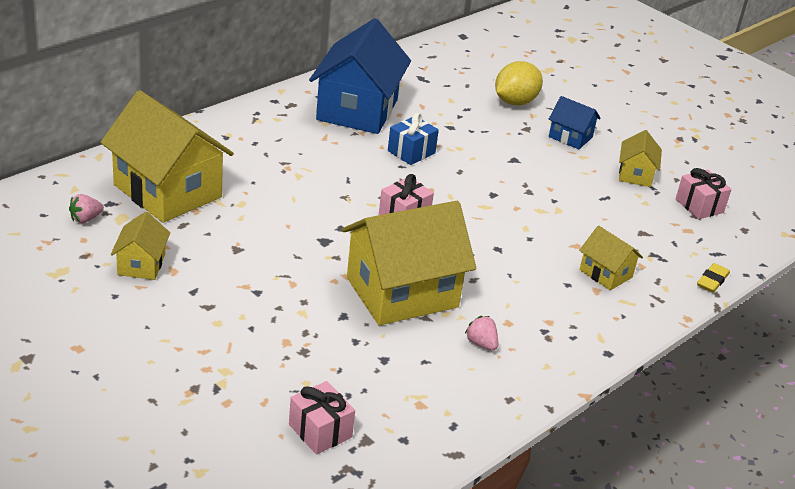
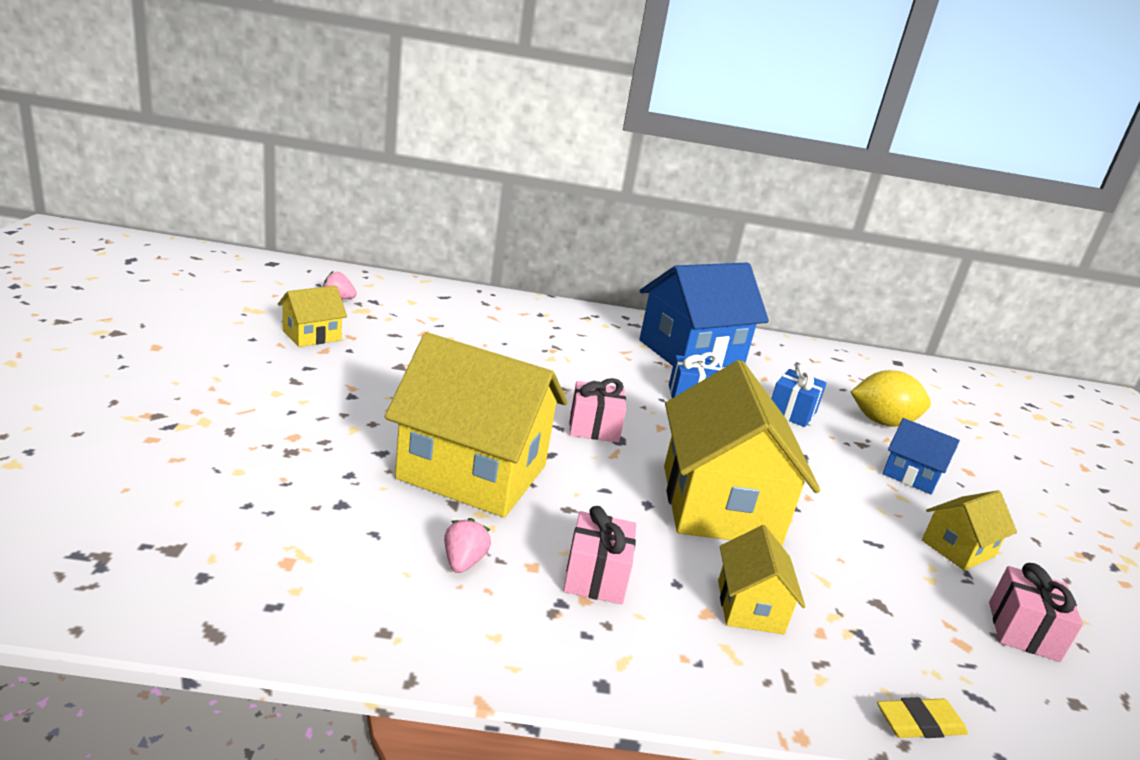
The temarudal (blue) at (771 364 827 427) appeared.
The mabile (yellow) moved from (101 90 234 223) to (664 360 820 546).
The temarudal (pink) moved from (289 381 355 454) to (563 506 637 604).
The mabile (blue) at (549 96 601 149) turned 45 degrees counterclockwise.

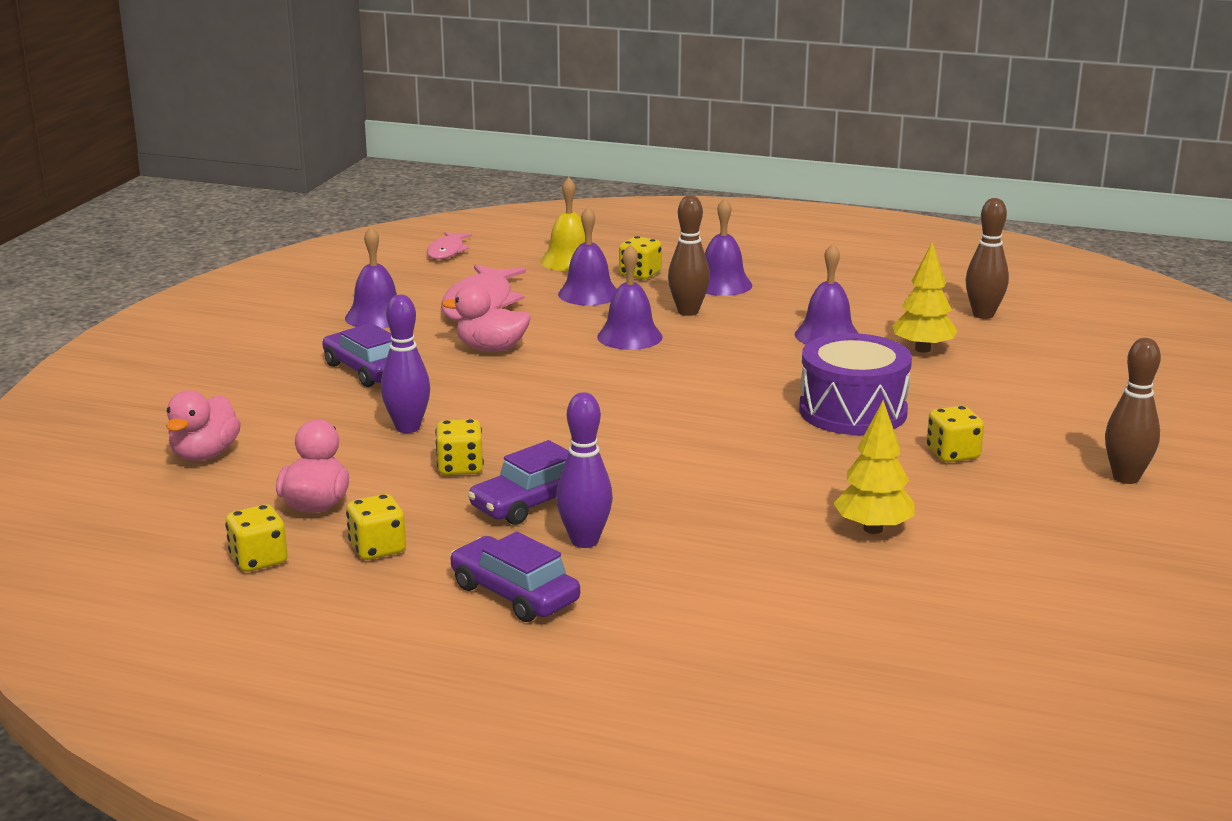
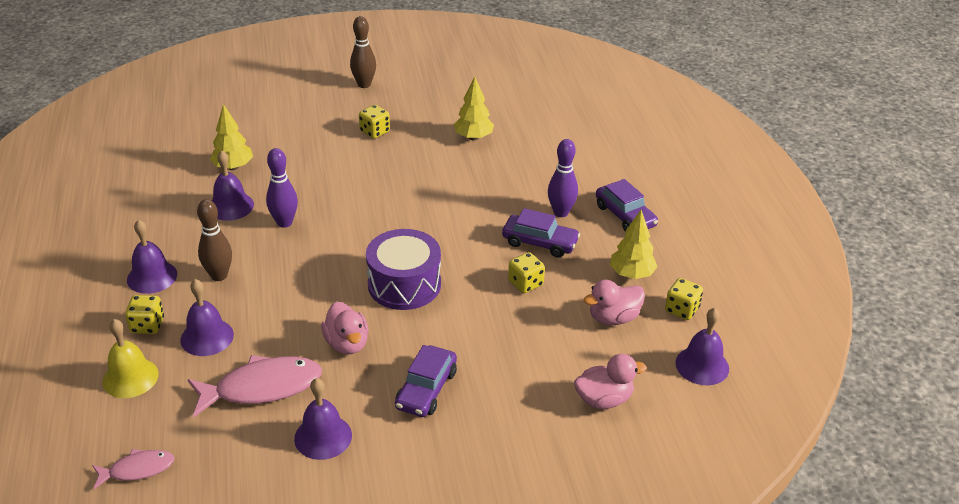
The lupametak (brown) at (965 198 1009 319) disappeared.
The lupametak (purple) moved from (381 295 430 433) to (266 148 298 228).
The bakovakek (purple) moved from (597 244 663 350) to (675 308 729 385).
The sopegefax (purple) moved from (799 333 912 435) to (366 229 441 310).
The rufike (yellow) at (346 494 406 560) was replaced by the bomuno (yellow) at (610 210 658 279).
The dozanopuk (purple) at (450 531 580 622) turned 45 degrees counterclockwise.

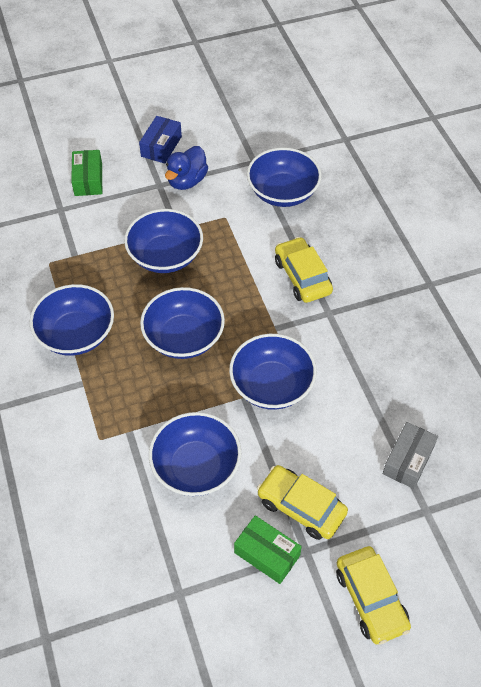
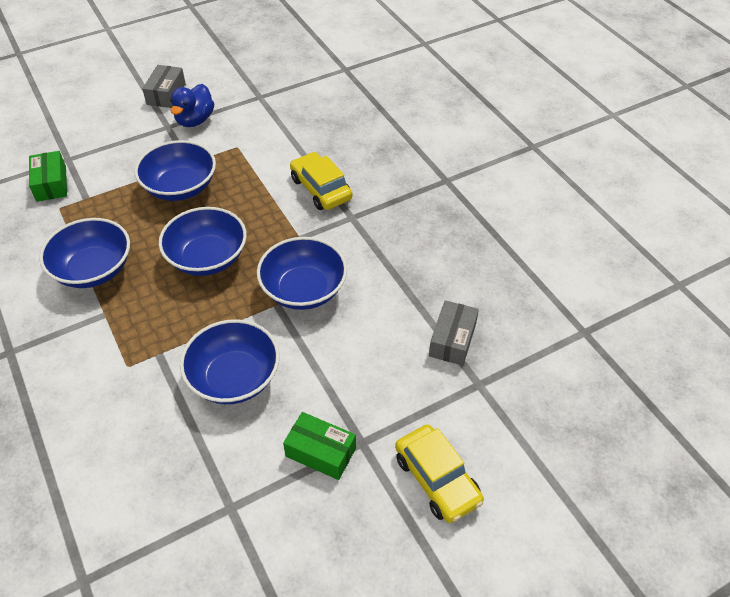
The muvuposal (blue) at (247 148 322 207) disappeared.
The dozanopuk (yellow) at (257 465 348 540) disappeared.
The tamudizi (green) moved from (71 150 102 196) to (29 151 67 202).
The tamudizi (blue) at (139 116 182 163) became the tamudizi (grey) at (142 65 186 108).

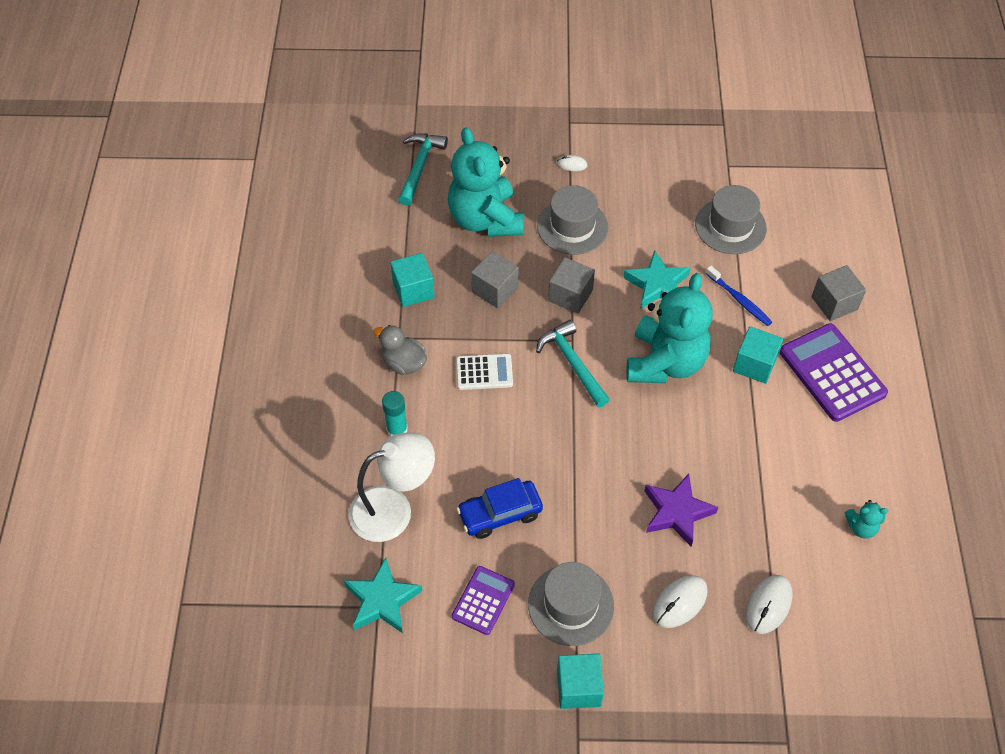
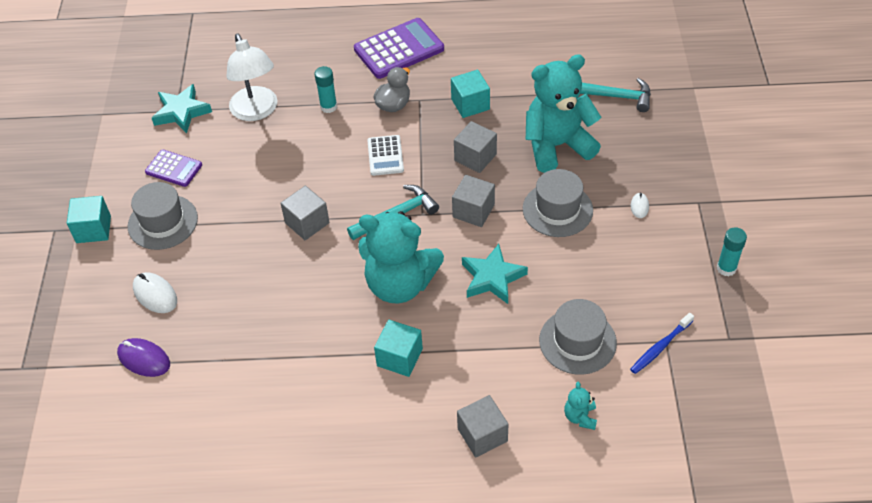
The dozanopuk (blue) at (457 478 543 539) disappeared.
The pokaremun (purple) at (644 474 718 546) disappeared.
The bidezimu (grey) at (281 186 330 240) appeared.
The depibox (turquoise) at (717 227 747 276) appeared.
The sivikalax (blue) moved from (706 266 772 326) to (630 313 694 374).
The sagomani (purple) moved from (780 323 888 422) to (354 18 444 79).
The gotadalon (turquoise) moved from (845 500 888 539) to (564 382 597 430).
The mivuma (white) at (746 575 792 634) became the mivuma (purple) at (117 338 170 377).

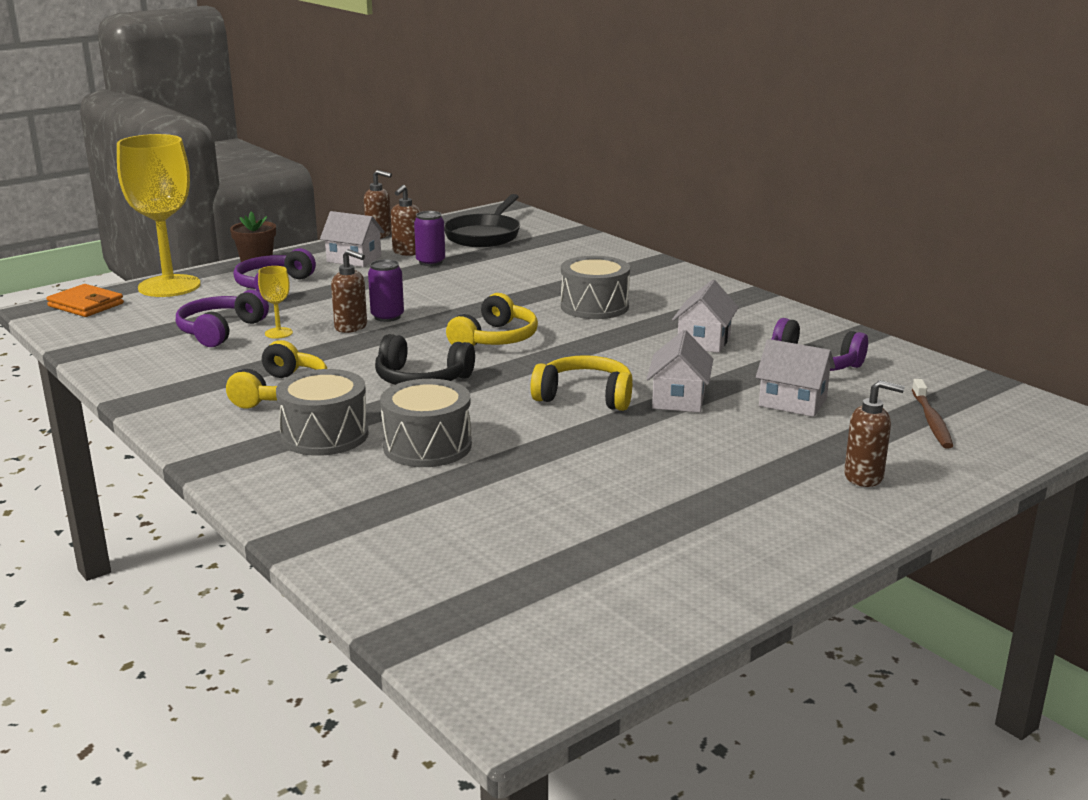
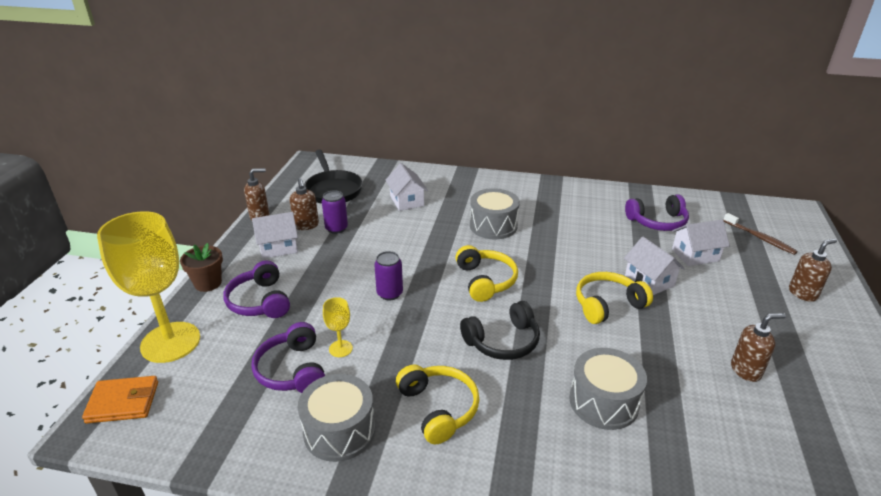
The sopegefax (grey) moved from (276 369 369 456) to (298 374 375 462).
The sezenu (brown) moved from (331 249 367 333) to (731 313 786 382).
The mabile (white) moved from (672 280 739 353) to (386 163 428 211).

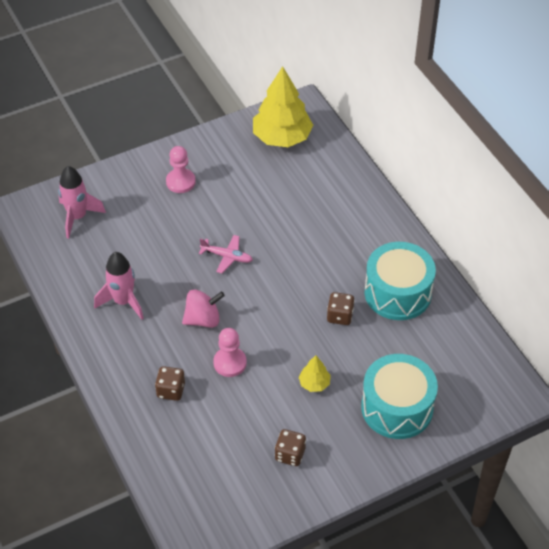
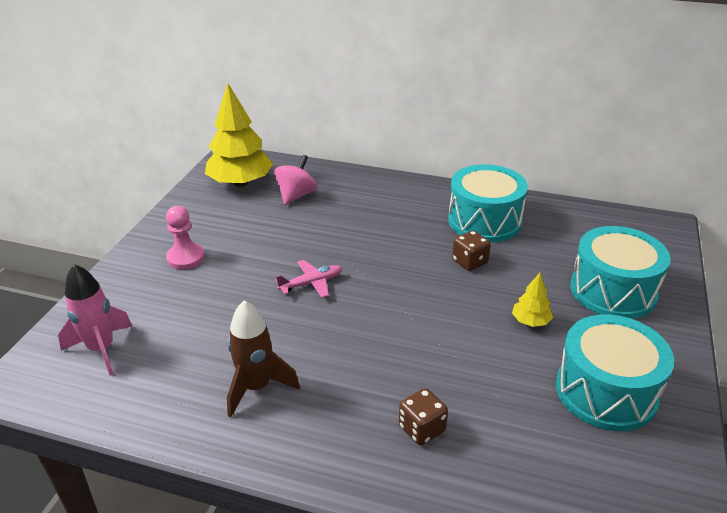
The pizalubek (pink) at (213 328 247 377) disappeared.
The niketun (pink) moved from (182 289 225 328) to (274 155 317 205).
The rufike (brown) at (275 429 306 466) was replaced by the sopegefax (turquoise) at (556 314 674 431).
The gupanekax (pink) at (94 252 144 320) became the gupanekax (brown) at (227 300 300 418).

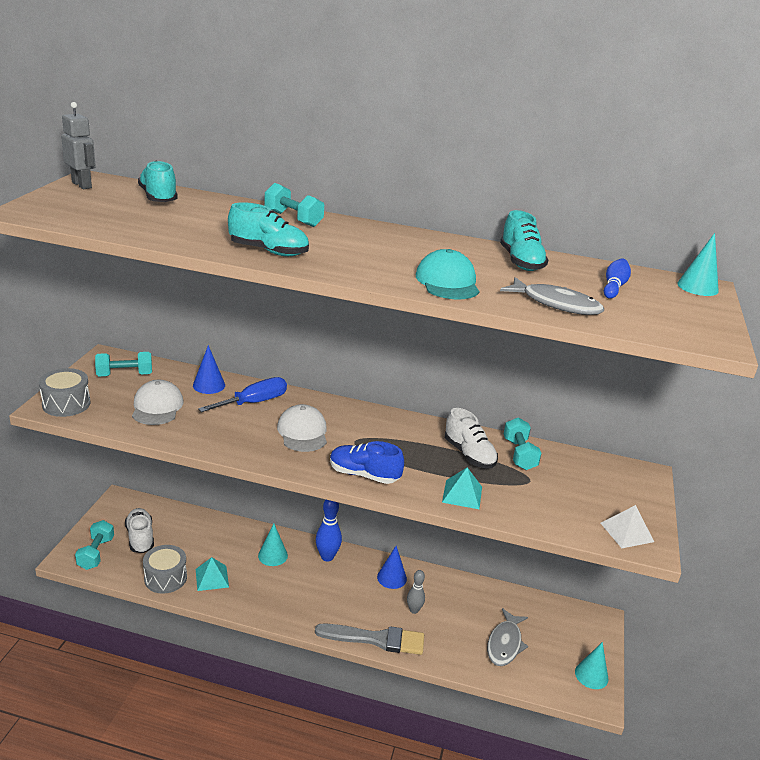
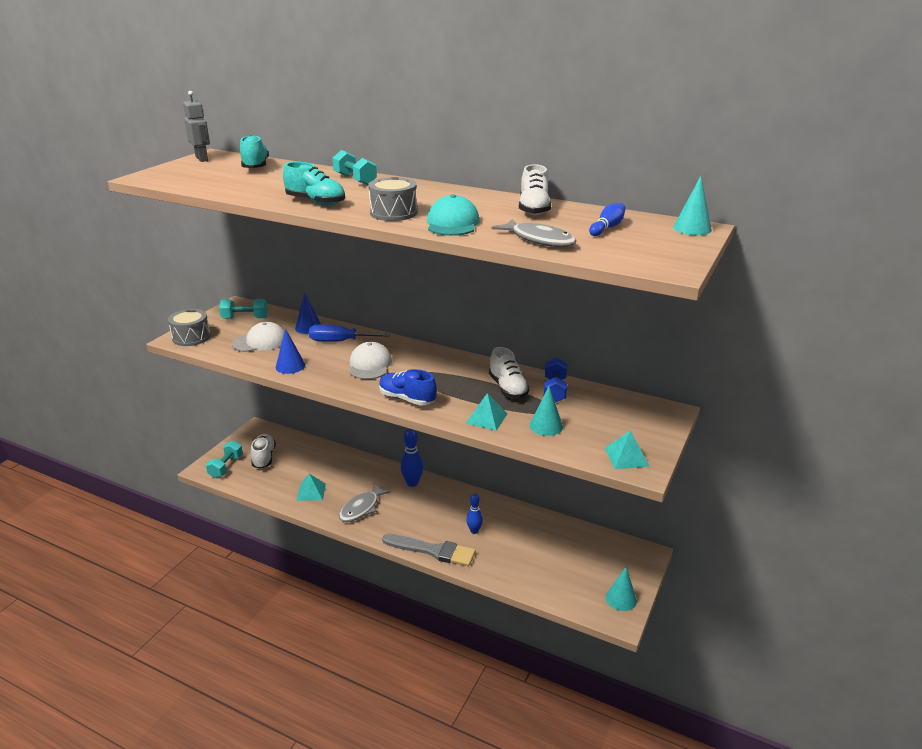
The sopegefax (grey) moved from (143 545 187 594) to (368 177 417 221).
The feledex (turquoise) moved from (258 524 288 566) to (530 386 563 436).
The feledex (blue) moved from (377 546 407 589) to (276 329 305 374).
The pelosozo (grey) moved from (487 608 528 666) to (339 483 391 522).
The lupametak (grey) at (407 570 425 614) became the lupametak (blue) at (466 494 483 534).
The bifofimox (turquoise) at (500 210 549 271) became the bifofimox (white) at (519 164 551 215).
The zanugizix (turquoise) at (504 417 542 470) became the zanugizix (blue) at (544 358 567 403).
The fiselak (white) at (601 505 654 548) became the fiselak (turquoise) at (605 430 650 469).
The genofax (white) at (132 380 184 425) turned 60 degrees clockwise.
The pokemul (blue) at (198 377 287 412) turned 150 degrees counterclockwise.

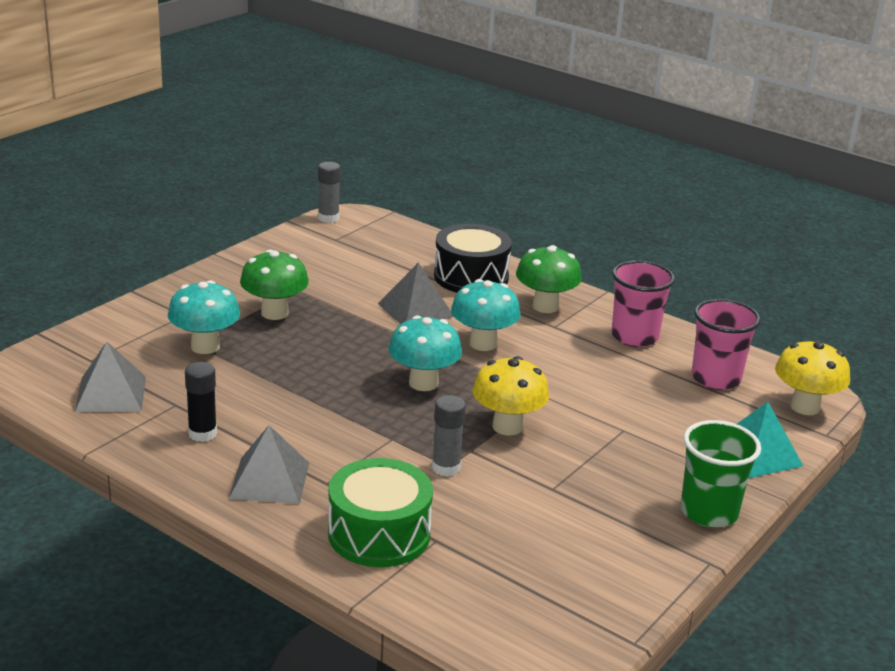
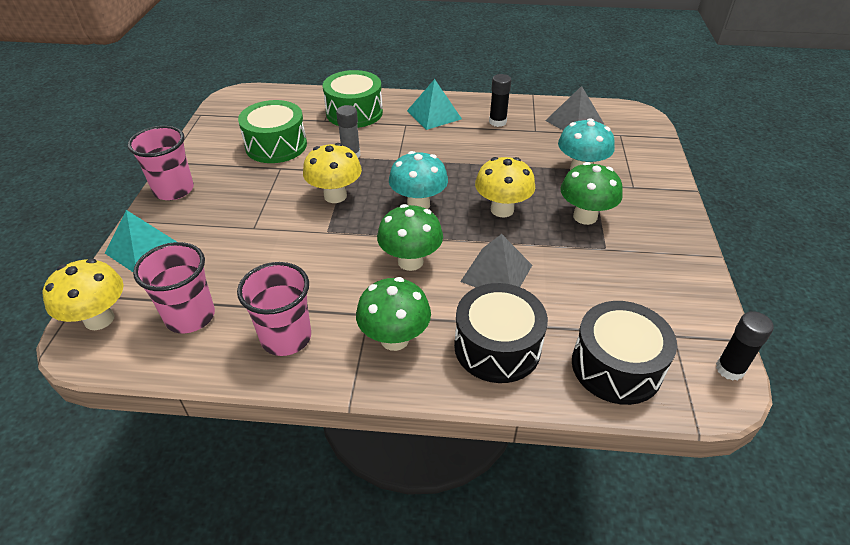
The sopegefax (green) at (238 100 307 163) appeared.
The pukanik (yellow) at (475 157 535 217) appeared.
The sopegefax (black) at (572 301 677 405) appeared.
The fiselak (grey) at (229 425 309 504) became the fiselak (turquoise) at (407 79 462 130).
The depibox (grey) at (318 162 340 223) became the depibox (black) at (716 311 774 381).
The pukanik (turquoise) at (451 279 521 351) became the pukanik (green) at (377 204 443 271).
The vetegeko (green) at (681 420 761 528) became the vetegeko (pink) at (128 126 194 200).

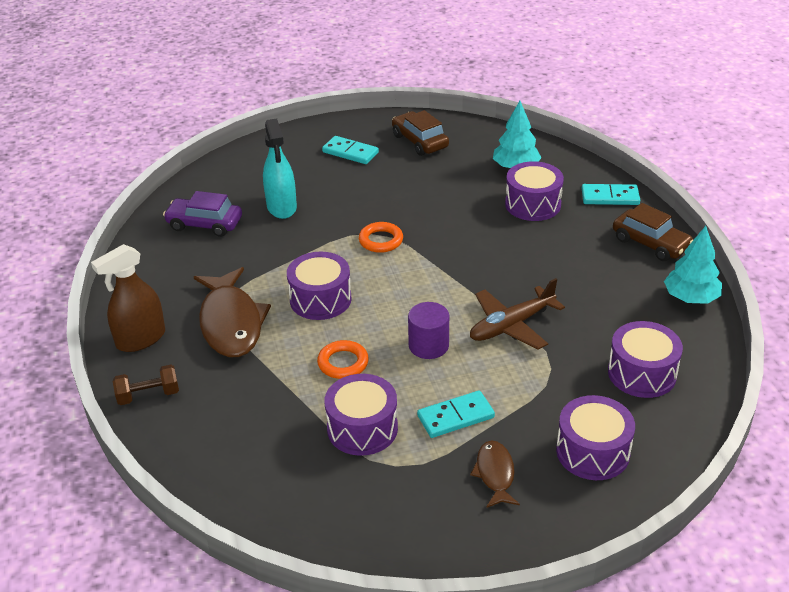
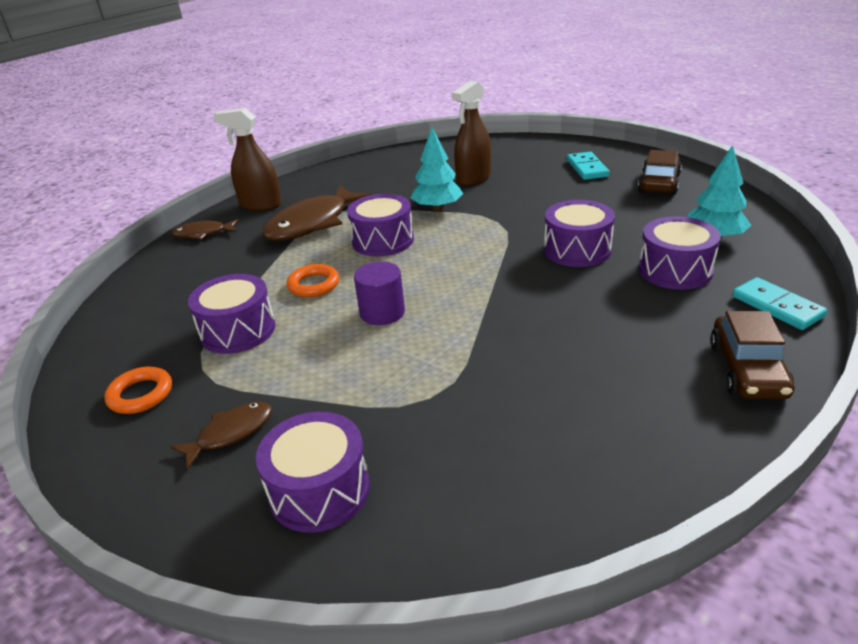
The dozanopuk (purple) at (163 191 242 237) disappeared.
The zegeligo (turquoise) at (417 391 495 438) disappeared.
The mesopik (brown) at (470 278 565 350) disappeared.
The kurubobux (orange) moved from (359 222 403 253) to (104 367 172 414).
The sopegefax (purple) moved from (608 321 683 398) to (544 200 615 267).
The bomuno (turquoise) moved from (664 226 722 304) to (411 128 463 211).
The zanugizix (brown) at (113 365 179 405) was replaced by the pelosozo (brown) at (171 219 239 240).
The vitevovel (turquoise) at (263 118 297 219) became the vitevovel (brown) at (452 81 491 186).

